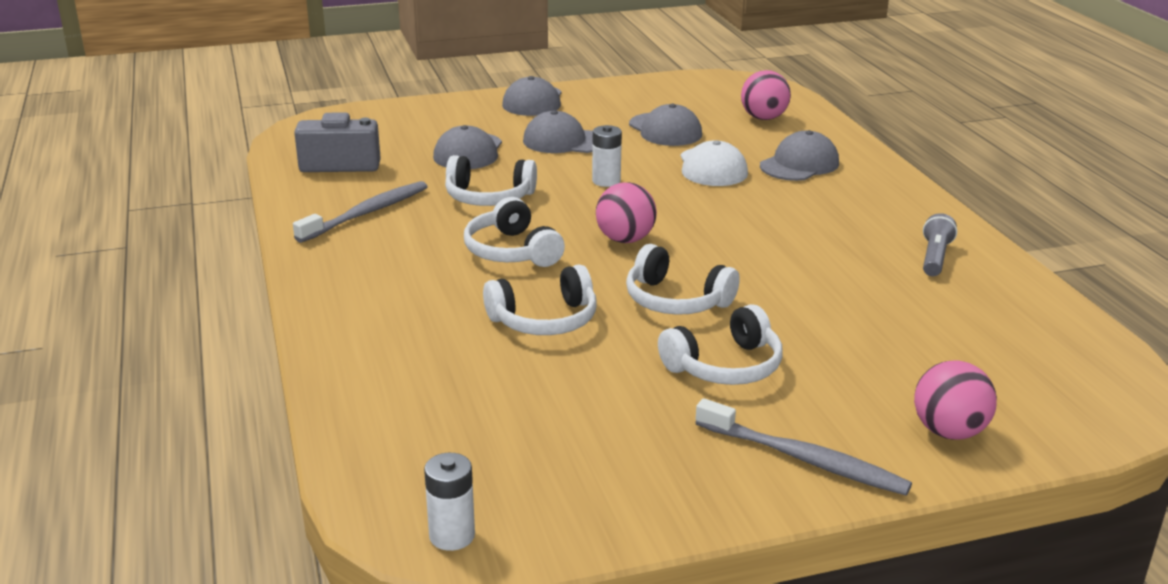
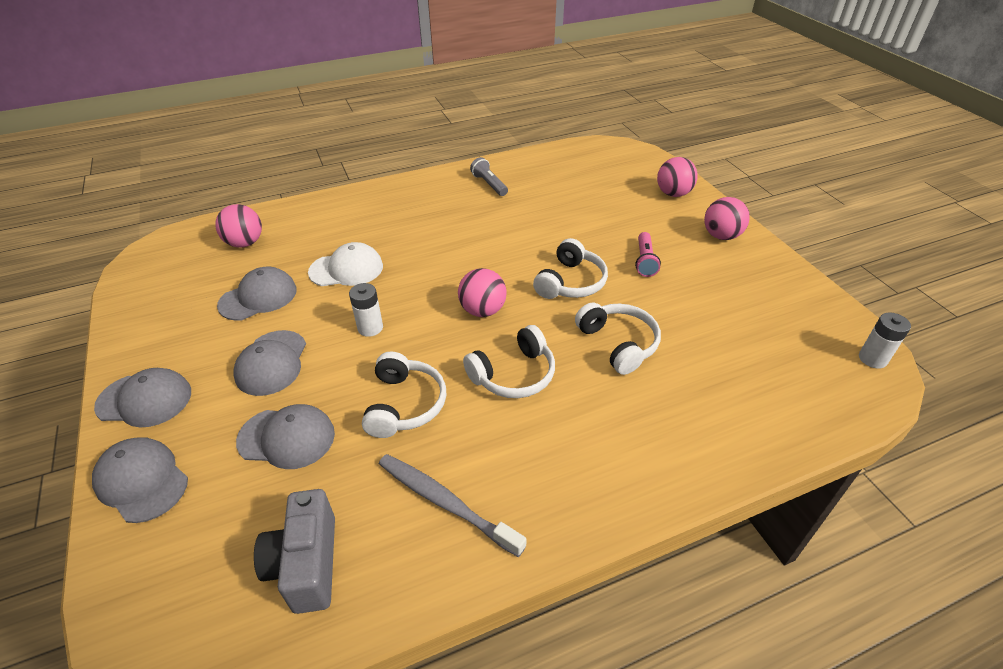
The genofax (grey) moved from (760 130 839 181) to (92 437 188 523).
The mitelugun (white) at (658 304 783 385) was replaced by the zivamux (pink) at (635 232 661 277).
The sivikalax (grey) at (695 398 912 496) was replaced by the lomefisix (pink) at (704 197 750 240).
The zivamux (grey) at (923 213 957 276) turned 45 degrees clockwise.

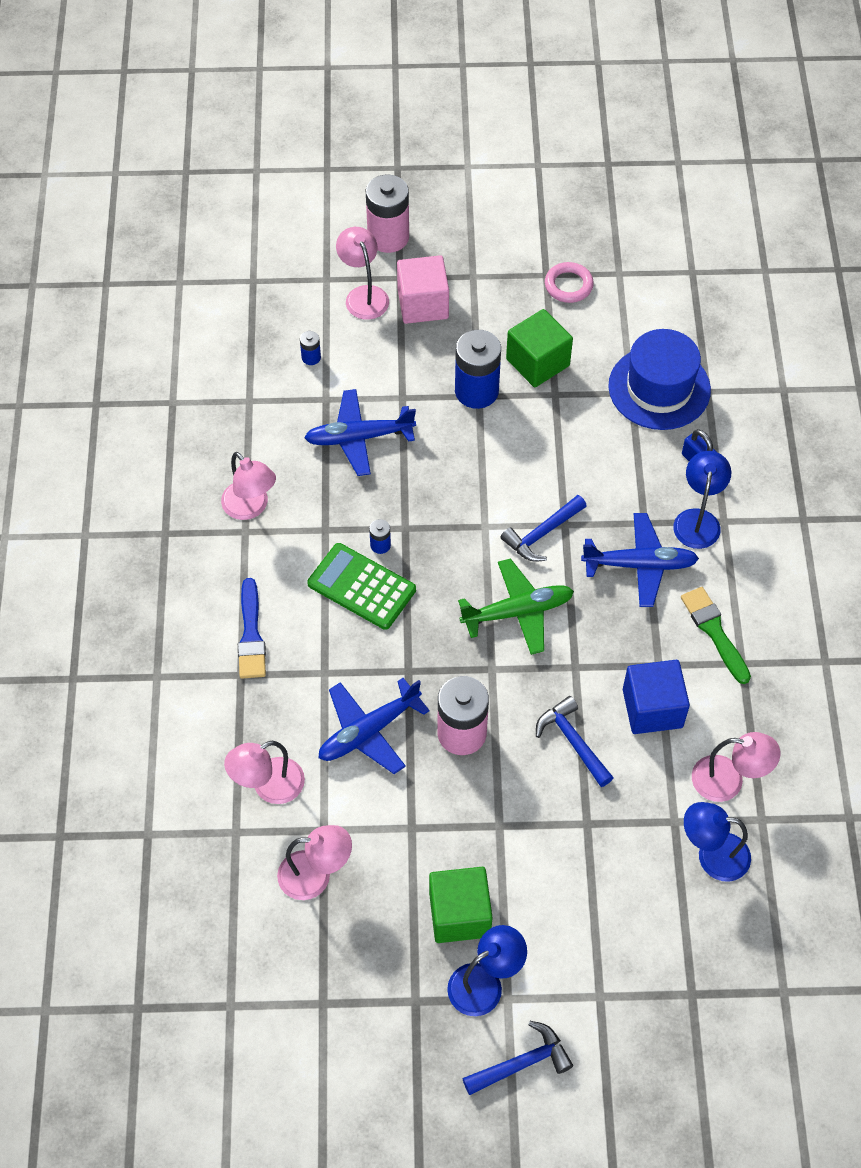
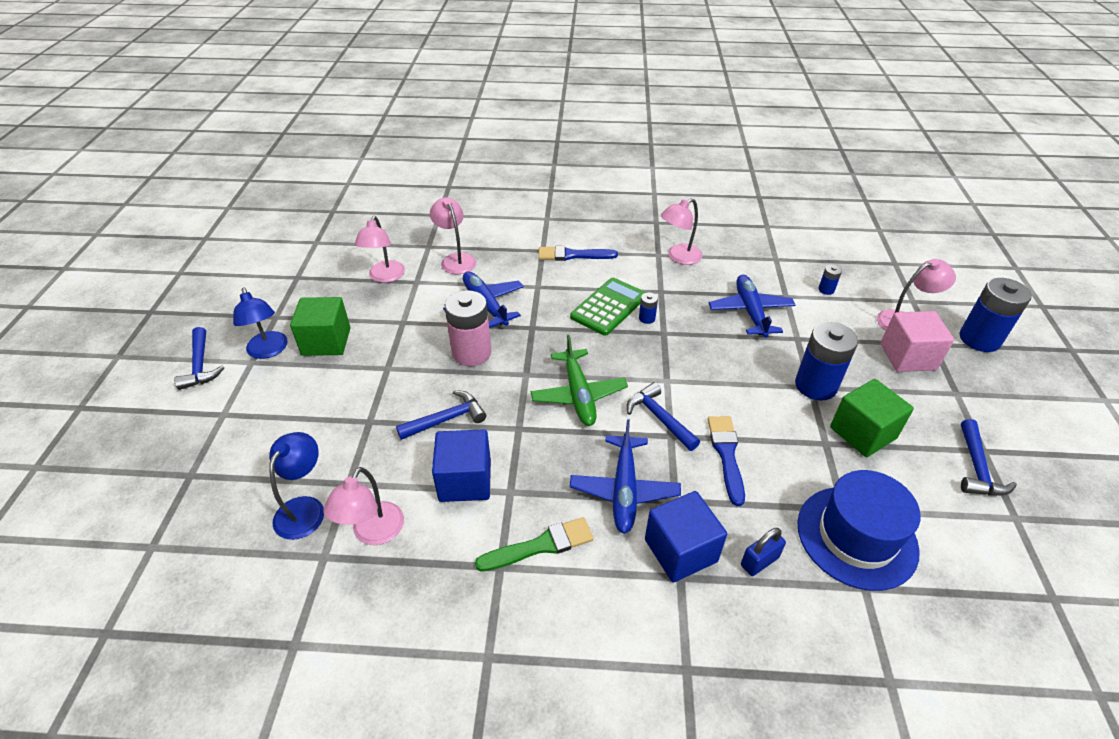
The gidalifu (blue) at (708 416 745 506) appeared.
The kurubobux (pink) at (545 262 594 303) was replaced by the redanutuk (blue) at (961 419 1017 496).
The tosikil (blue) at (673 451 731 549) was replaced by the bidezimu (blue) at (645 491 727 582).
The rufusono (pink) at (366 174 409 253) became the rufusono (blue) at (959 278 1032 352).

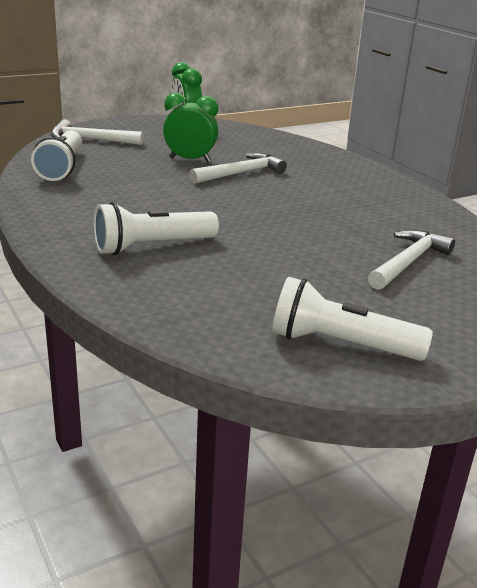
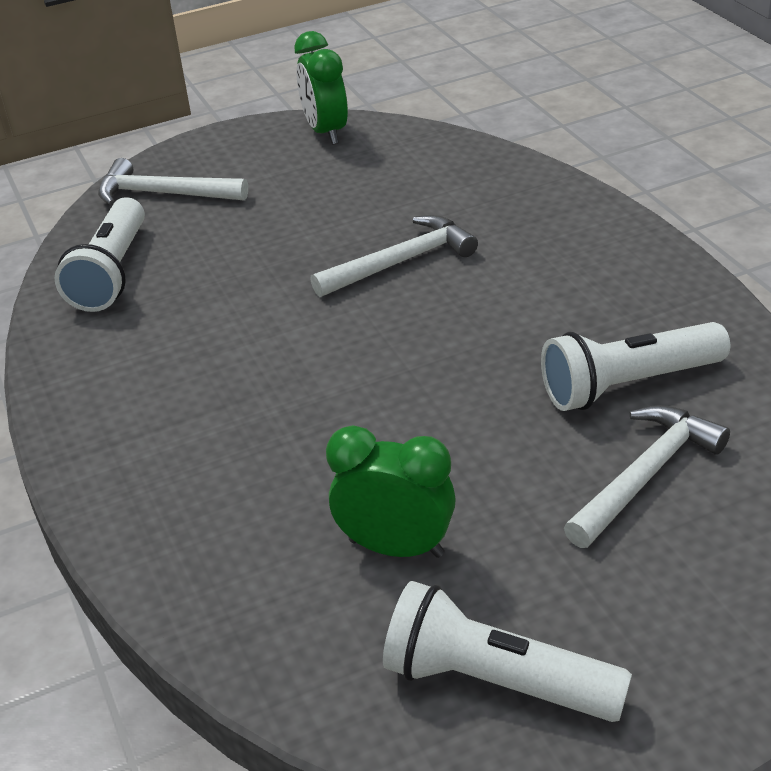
The zivamux (white) moved from (93 202 219 255) to (541 322 730 411).
The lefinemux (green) moved from (163 93 218 162) to (326 425 456 558).

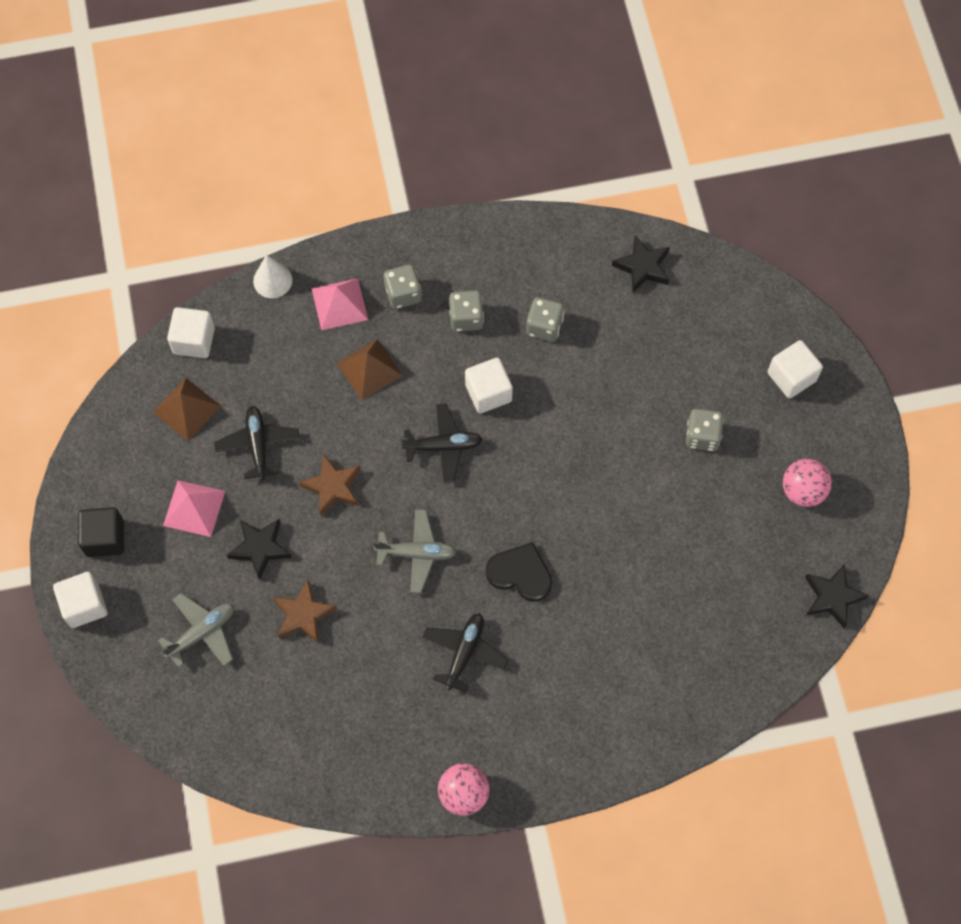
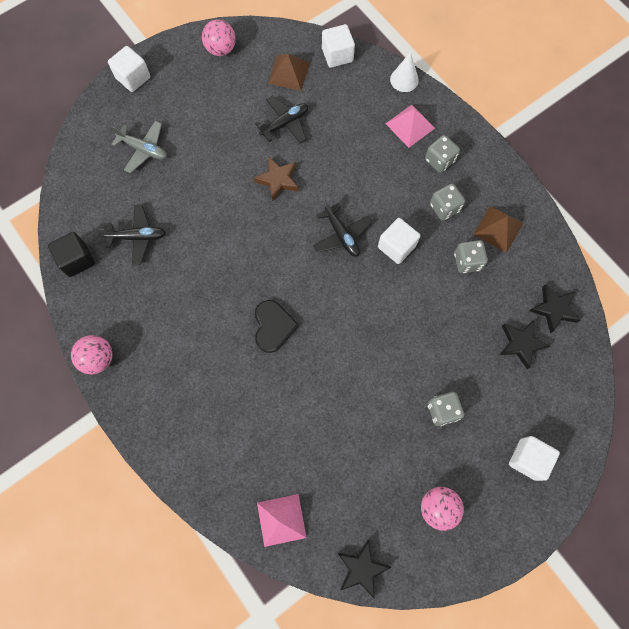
The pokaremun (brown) at (273 580 337 644) disappeared.
The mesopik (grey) at (373 509 457 593) disappeared.
The lomefisix (pink) at (202 20 236 56) appeared.
The bidezimu (black) moved from (78 507 124 557) to (48 232 95 277).
The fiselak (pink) moved from (163 480 225 537) to (257 494 307 547).
The pokaremun (black) moved from (227 519 292 580) to (499 320 551 369).
The fiselak (brown) moved from (337 339 403 400) to (473 206 524 253).
The mesopik (black) moved from (422 613 508 693) to (99 205 166 265).

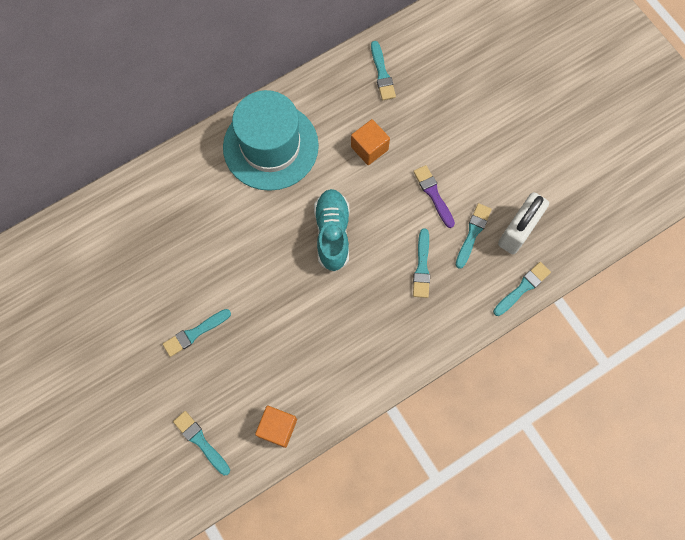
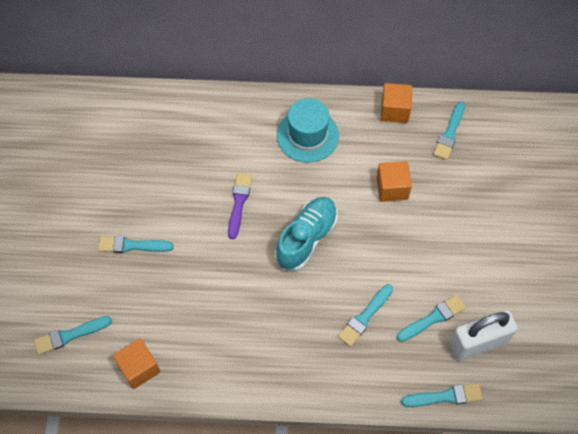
The bidezimu (orange) at (381 83 412 123) appeared.
The gidalifu (purple) moved from (413 165 455 228) to (228 173 252 239).
The gidalifu (turquoise) at (173 411 230 475) turned 105 degrees counterclockwise.
The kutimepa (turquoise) at (223 90 319 191) changed to 0.64 times the size.

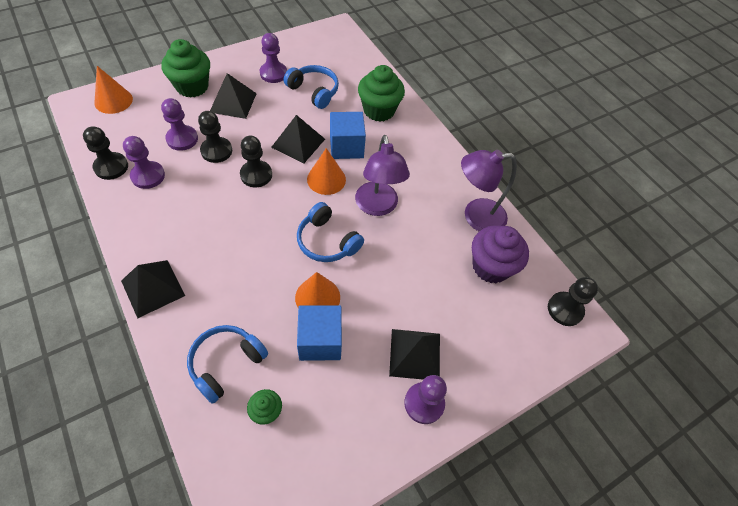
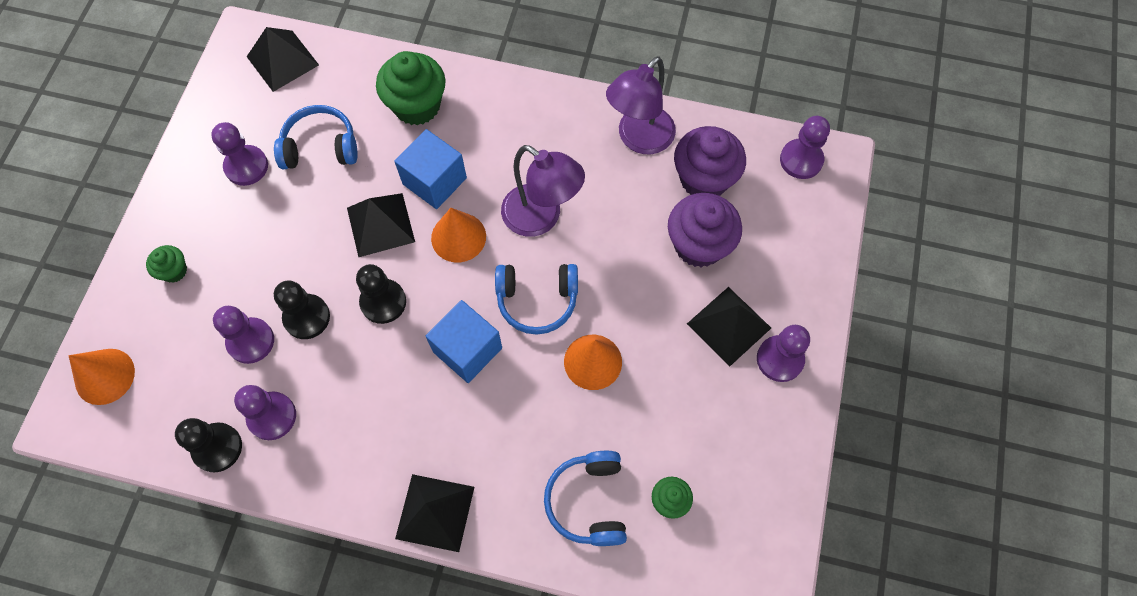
The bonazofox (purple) at (668 193 742 267) appeared.
The fiselak (black) moved from (210 73 257 119) to (247 27 319 92).
The bidezimu (blue) moved from (297 305 342 361) to (426 300 502 383).
The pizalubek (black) at (548 277 598 326) became the pizalubek (purple) at (780 116 830 179).
The bonazofox (green) at (162 39 210 98) changed to 0.51 times the size.

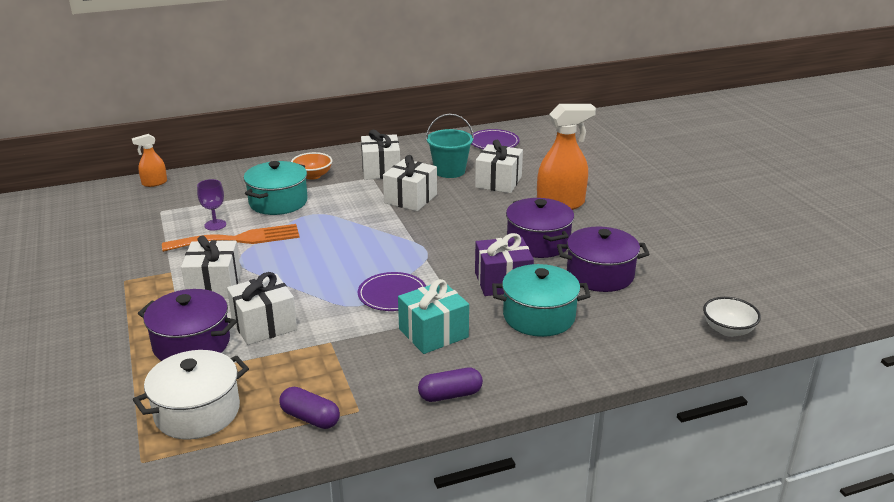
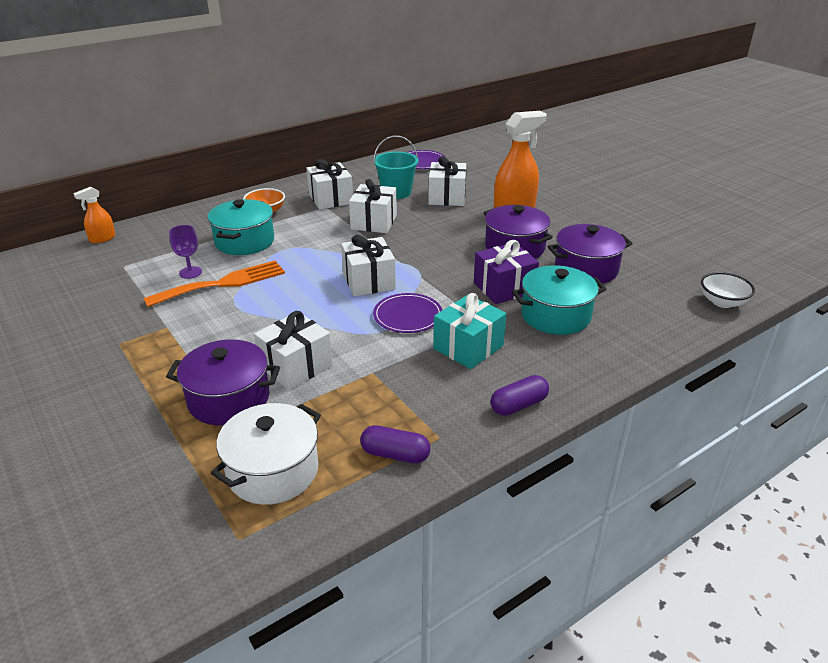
The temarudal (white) moved from (181 235 241 298) to (341 235 396 296).

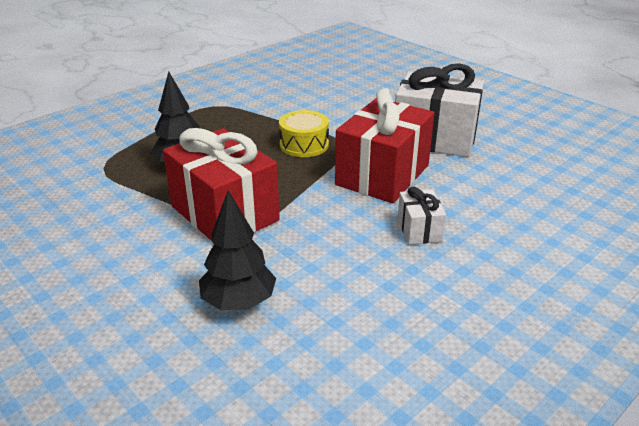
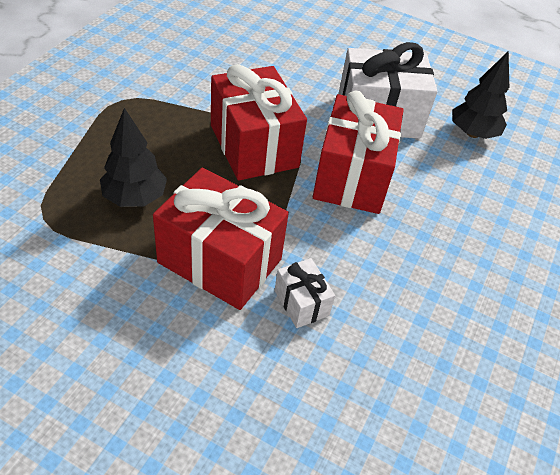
The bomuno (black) moved from (199 190 276 310) to (452 51 509 139).
The temarudal (white) moved from (398 187 446 245) to (275 258 335 328).
The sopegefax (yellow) at (279 110 329 157) was replaced by the temarudal (red) at (211 64 307 181).

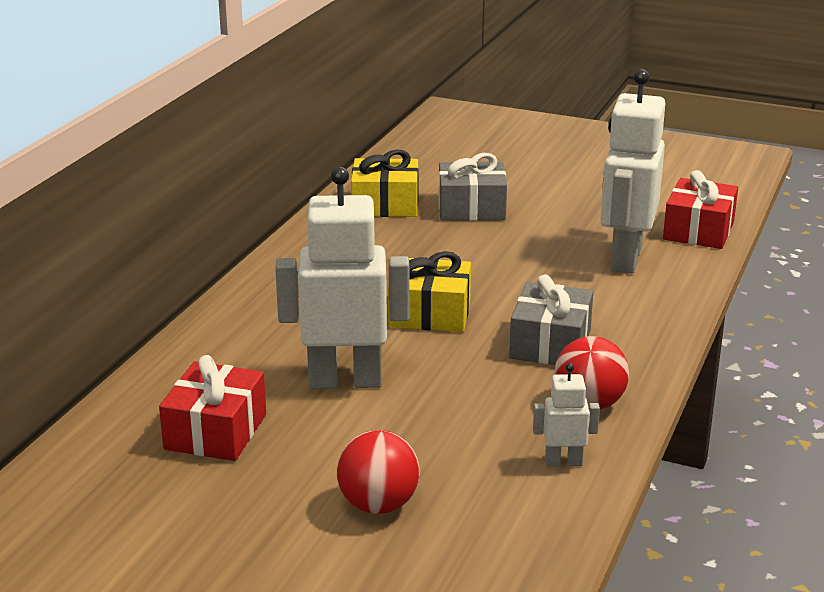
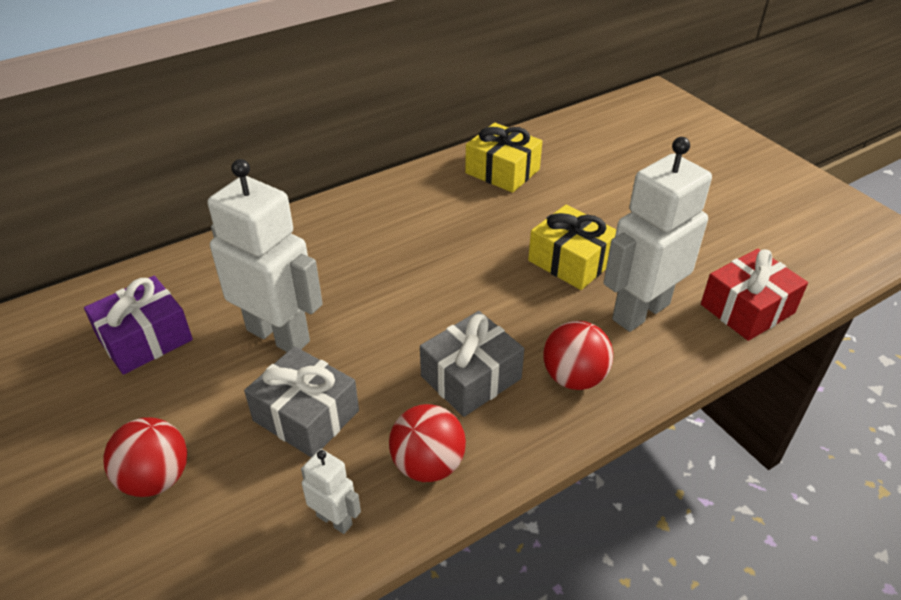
The lomefisix (red) at (543 321 613 390) appeared.
The temarudal (yellow) moved from (388 251 471 332) to (528 204 616 290).
The temarudal (grey) moved from (439 153 507 221) to (244 346 359 457).
The temarudal (red) at (159 355 266 461) became the temarudal (purple) at (84 276 193 375).

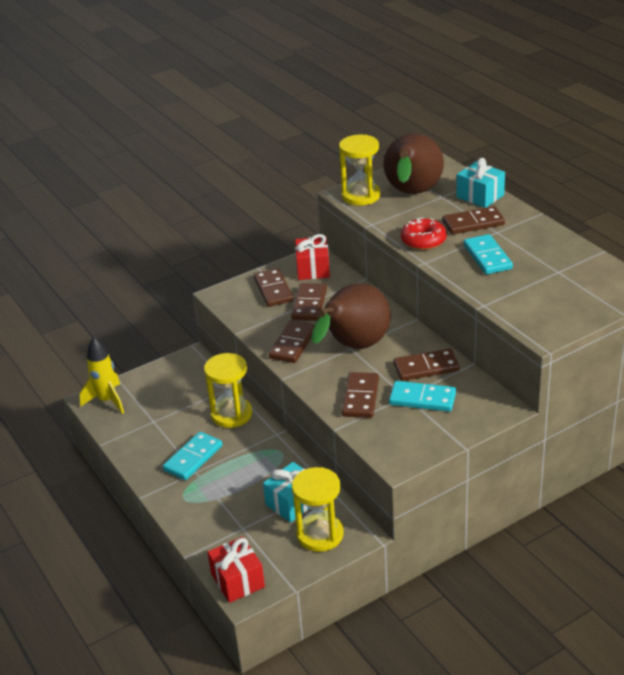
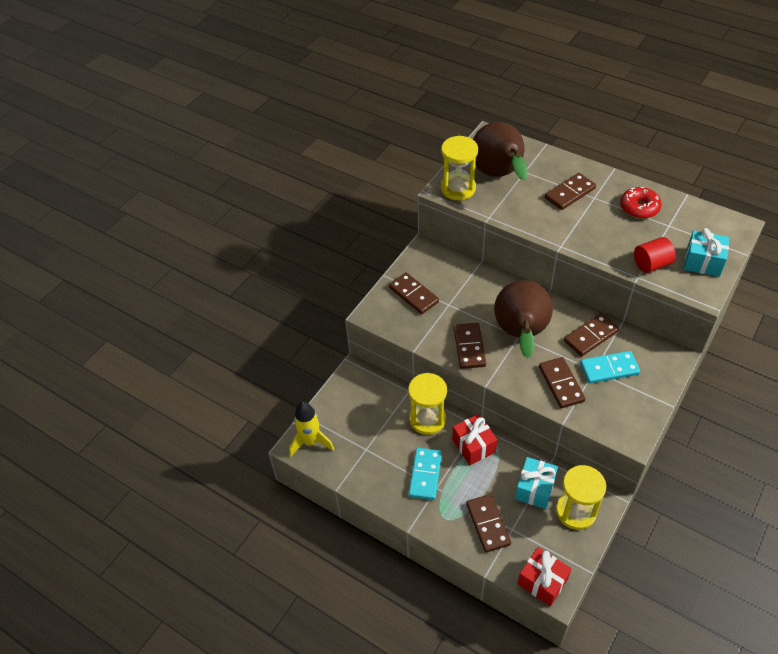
The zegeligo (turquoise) at (463 234 513 274) disappeared.
The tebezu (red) at (634 237 676 273) appeared.
The zegeligo (brown) moved from (291 283 327 321) to (466 494 511 553).
The temarudal (red) moved from (295 234 330 280) to (452 414 497 465).
The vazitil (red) moved from (401 218 447 250) to (620 187 661 219).
The temarudal (turquoise) moved from (457 158 505 208) to (684 228 729 277).

